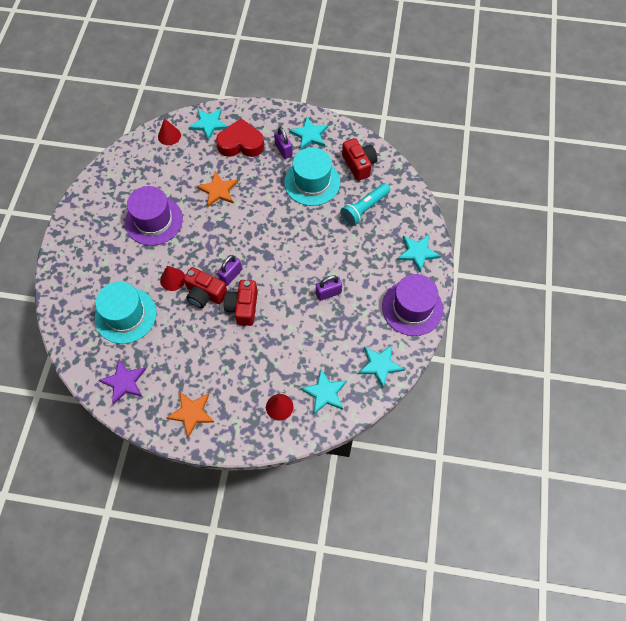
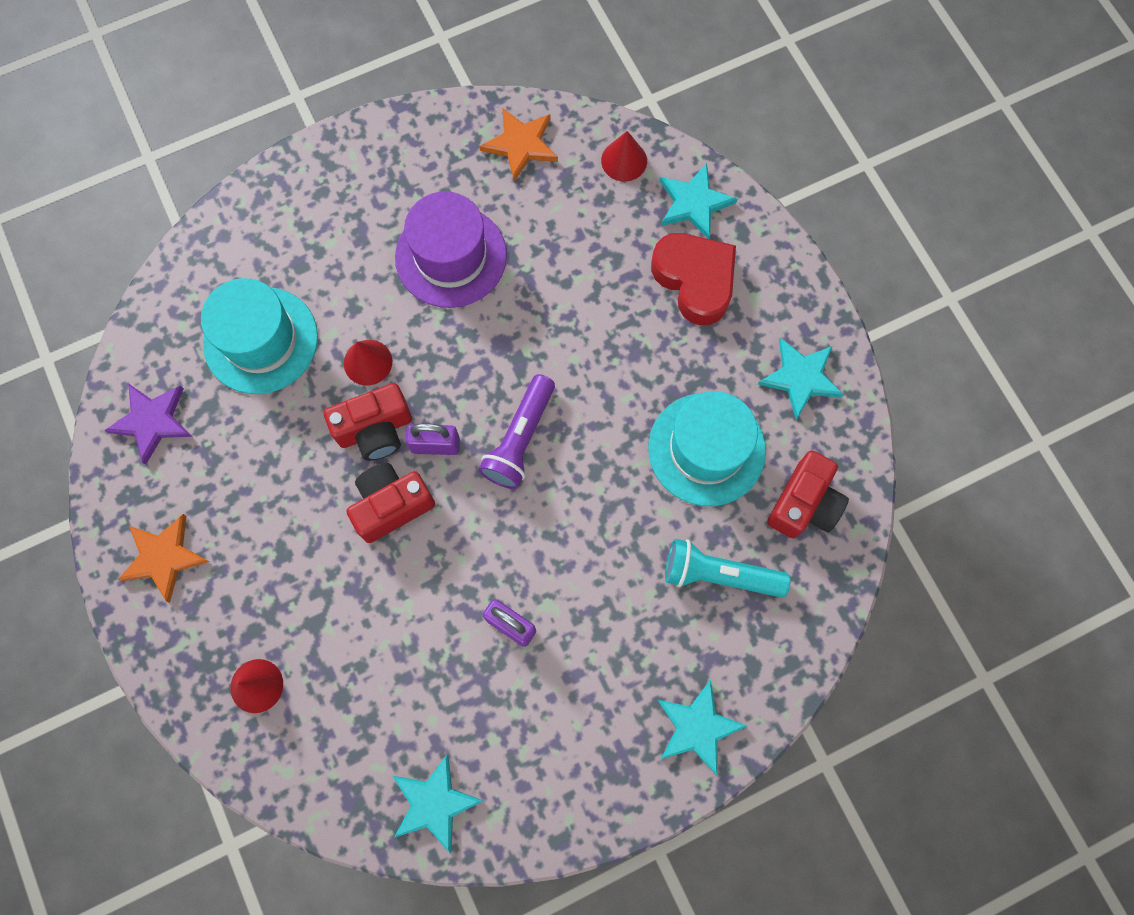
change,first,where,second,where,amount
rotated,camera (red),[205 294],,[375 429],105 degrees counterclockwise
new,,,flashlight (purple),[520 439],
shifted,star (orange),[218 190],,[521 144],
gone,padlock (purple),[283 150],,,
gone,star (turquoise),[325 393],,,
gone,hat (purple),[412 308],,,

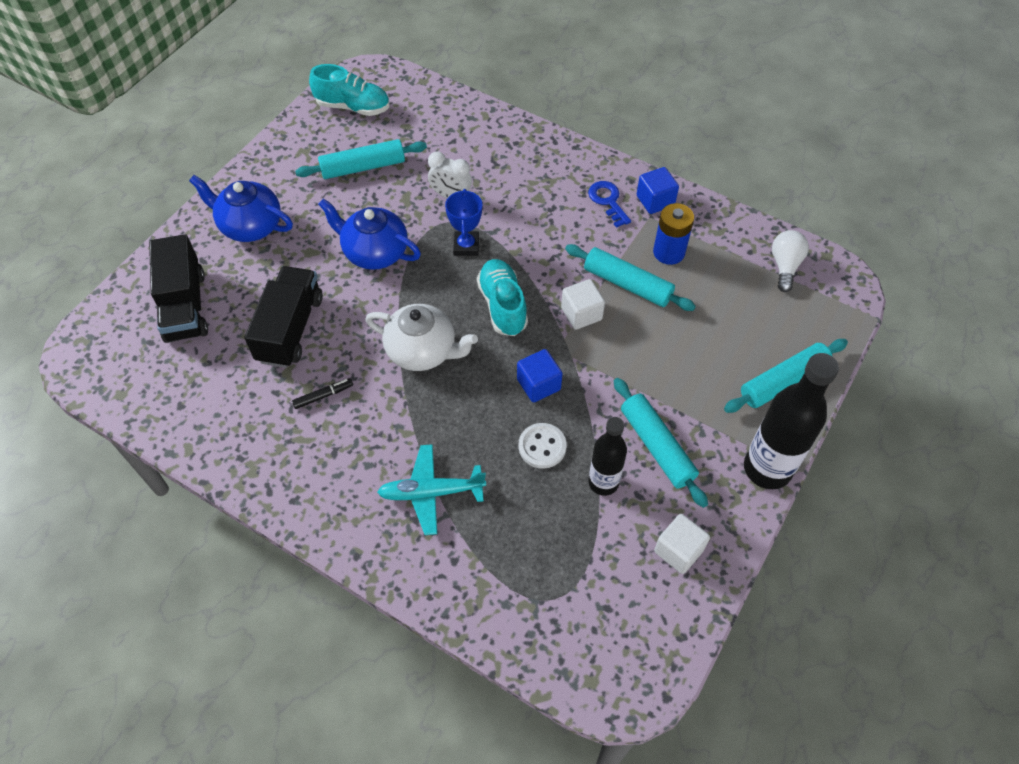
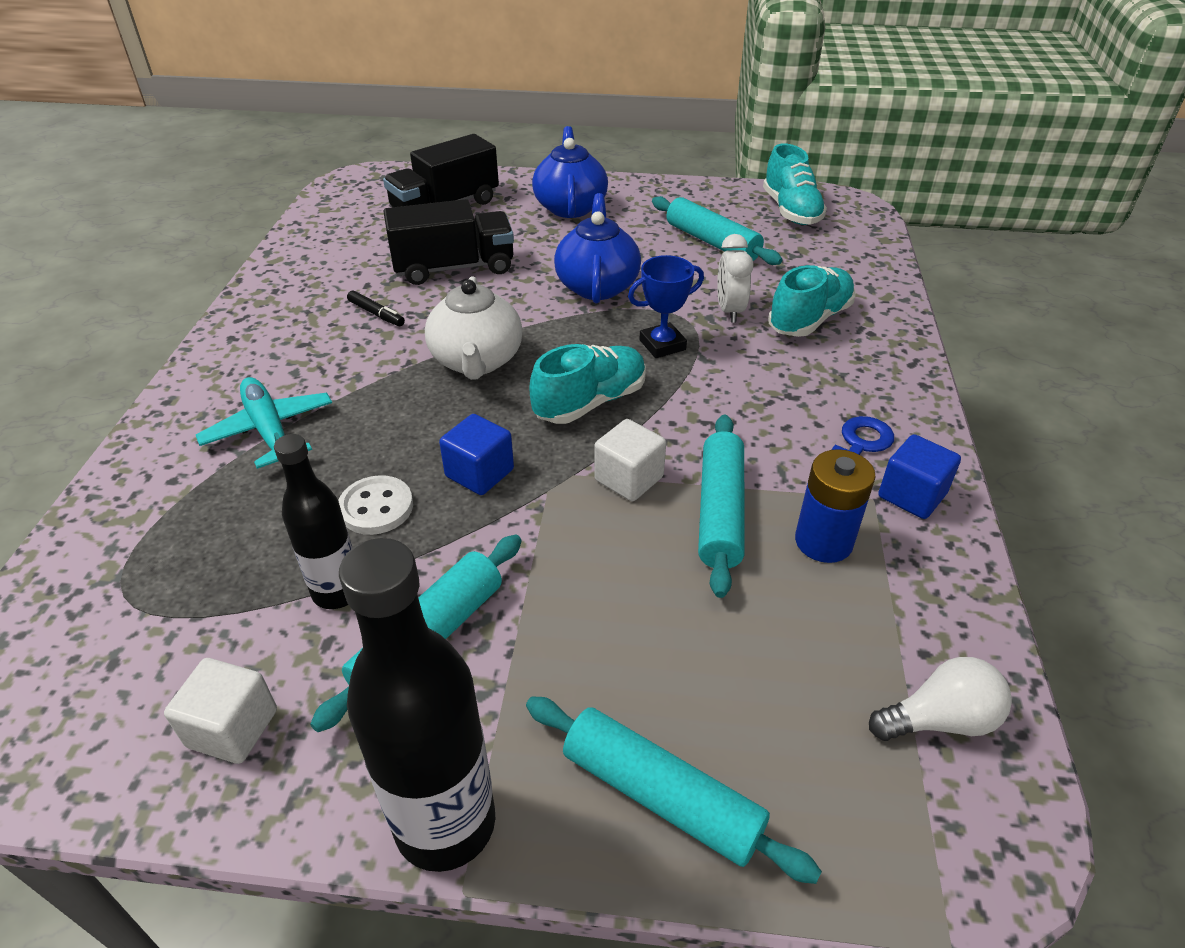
change,first,where,second,where,amount
new,,,shoe (turquoise),[809 319],

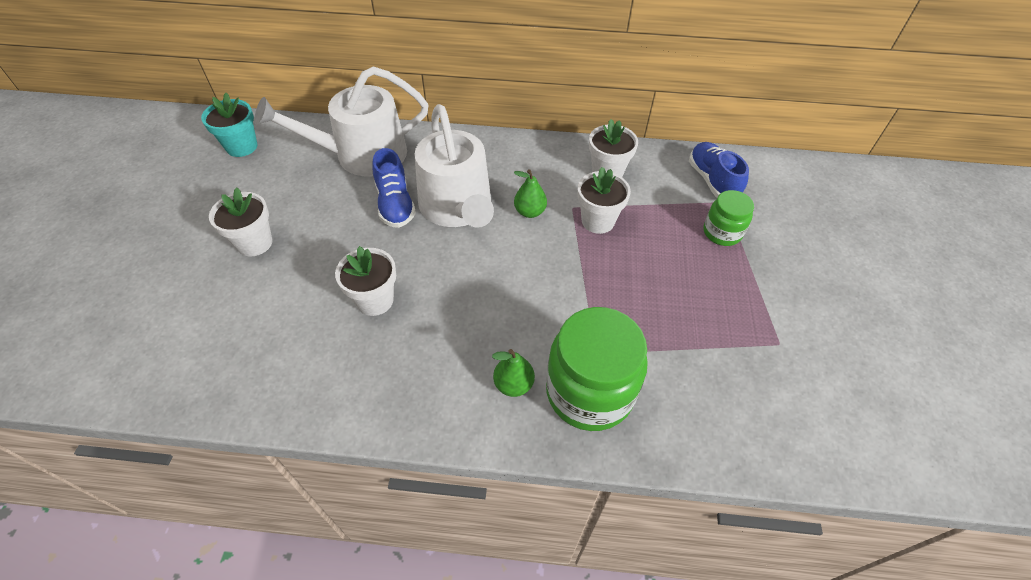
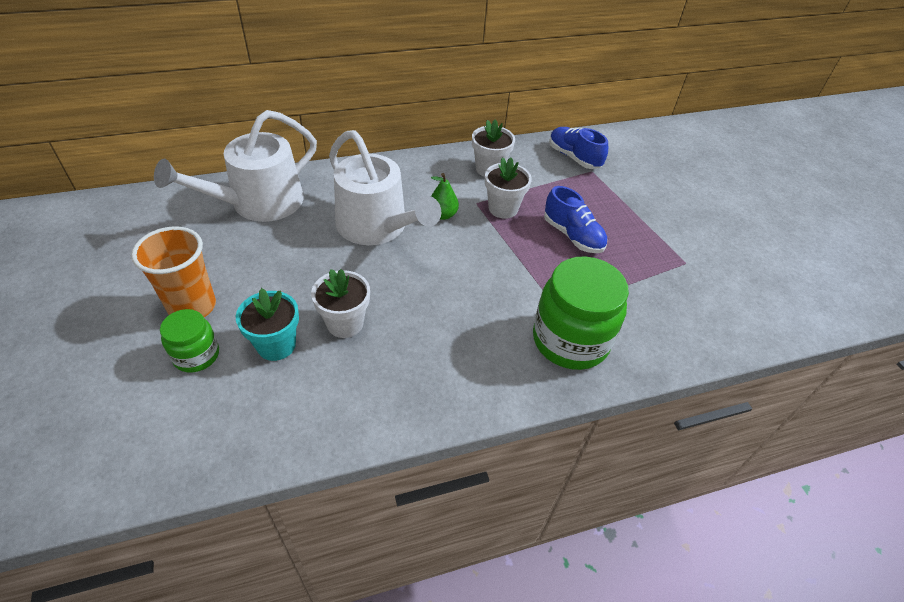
change,first,where,second,where,amount
swapped,flower pot (white),[254 243],cup (orange),[192 307],
shifted,jar (green),[722 233],,[196 355],
shifted,flower pot (turquoise),[242 147],,[276 345],
shifted,shoe (blue),[395 204],,[572 236],
gone,pear (green),[513 384],,,

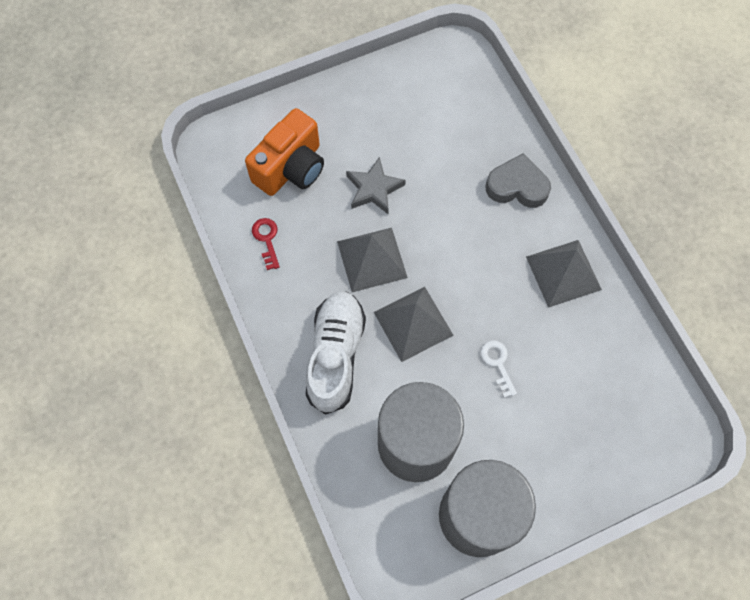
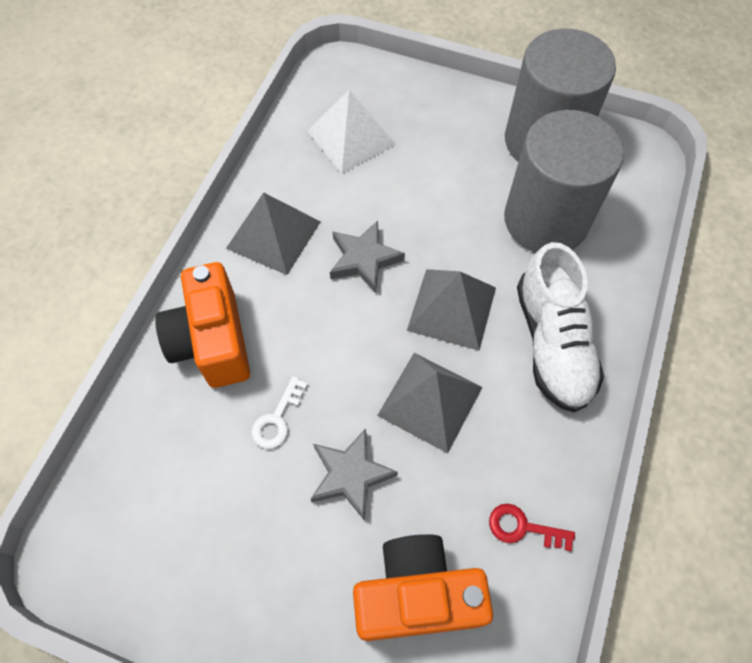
change,first,where,second,where,amount
swapped,heart (grey),[517 186],camera (orange),[212 341],
shifted,key (white),[497 364],,[277 419],
new,,,pyramid (white),[351 137],
new,,,star (grey),[364 259],
rotated,key (red),[267 239],,[523 527],75 degrees clockwise
rotated,shoe (white),[336 355],,[552 343],60 degrees counterclockwise

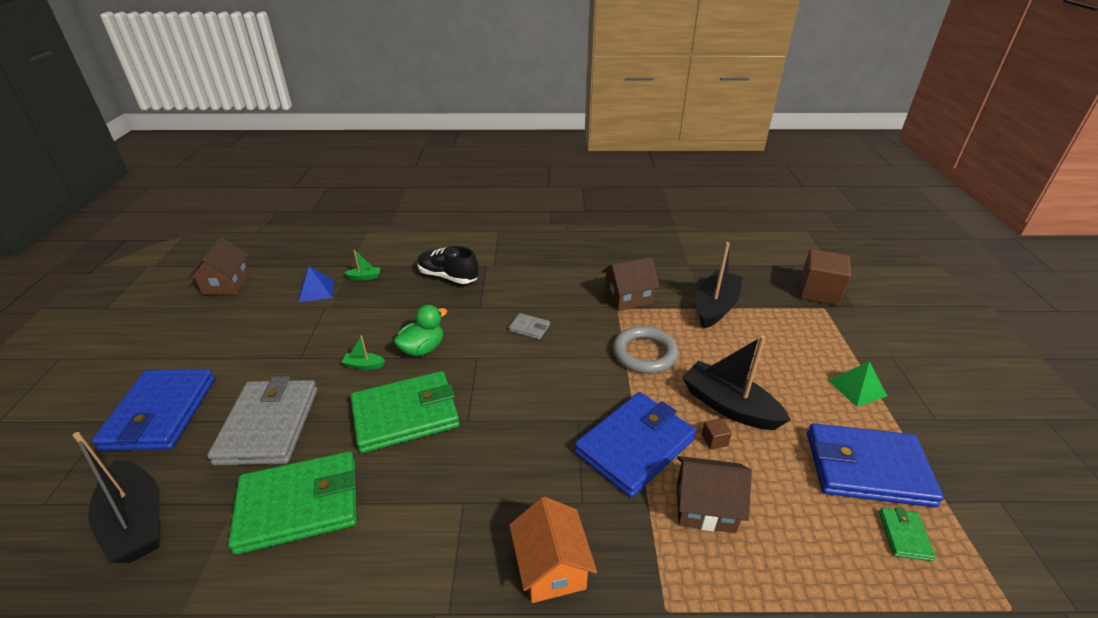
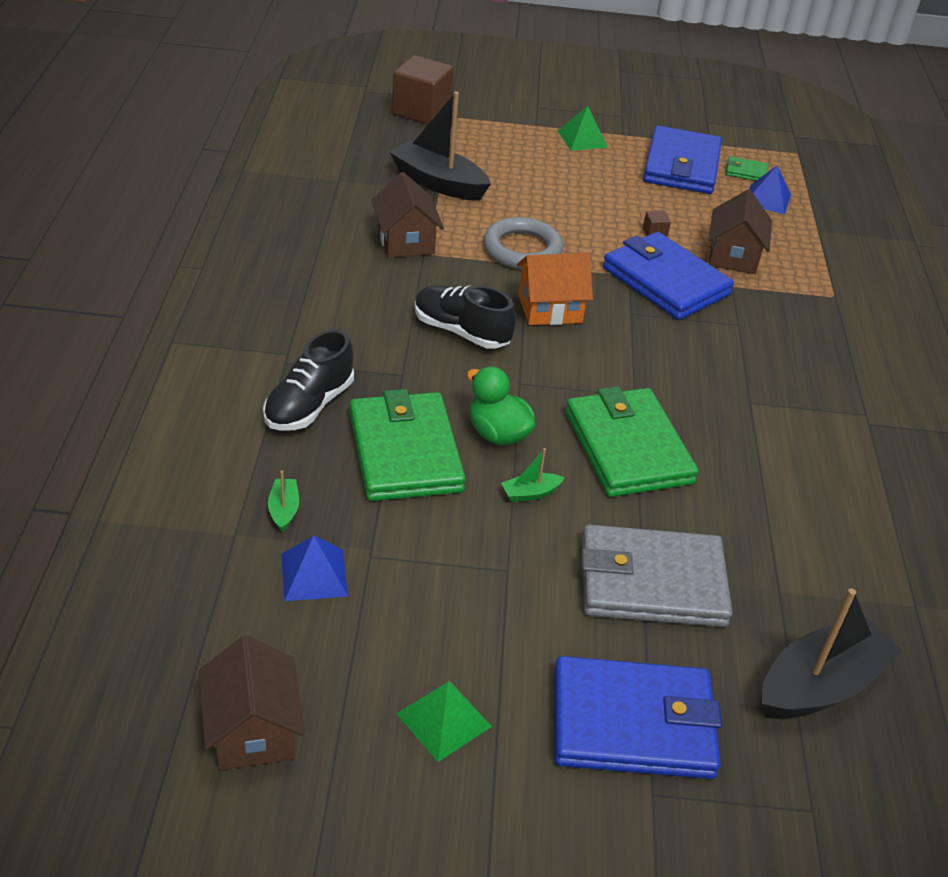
change,first,where,second,where,amount
rotated,house (brown),[226 284],,[253 730],75 degrees clockwise
shifted,wallet (green),[299 505],,[405 452],
new,,,pyramid (green),[443 720],
swapped,wallet (grey),[529 328],shoe (black),[461 331],
rotated,boat (green),[364 365],,[530 493],60 degrees clockwise
shifted,house (orange),[551 567],,[550 309],
new,,,pyramid (blue),[767 199],
gone,boat (black),[729 406],,,

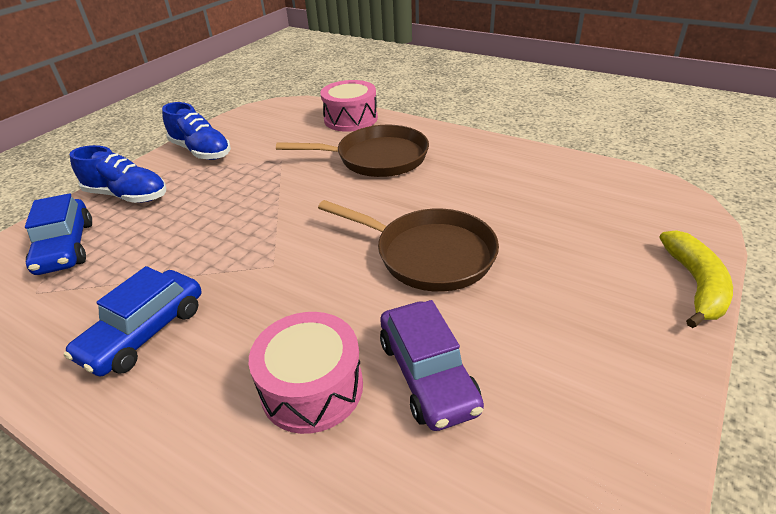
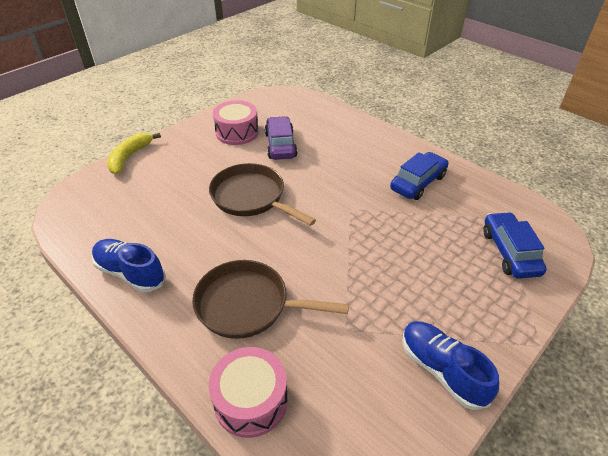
change,first,where,second,where,amount
shifted,shoe (blue),[127 196],,[130 273],
shifted,drum (pink),[312 387],,[237 132],

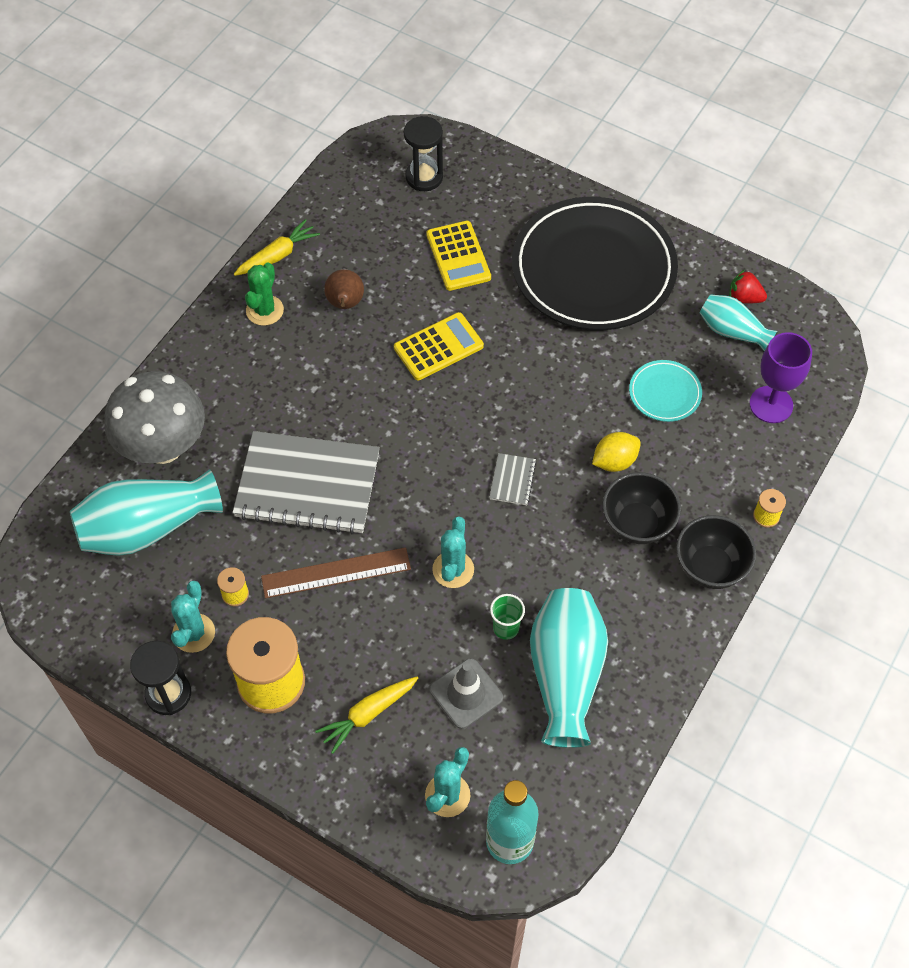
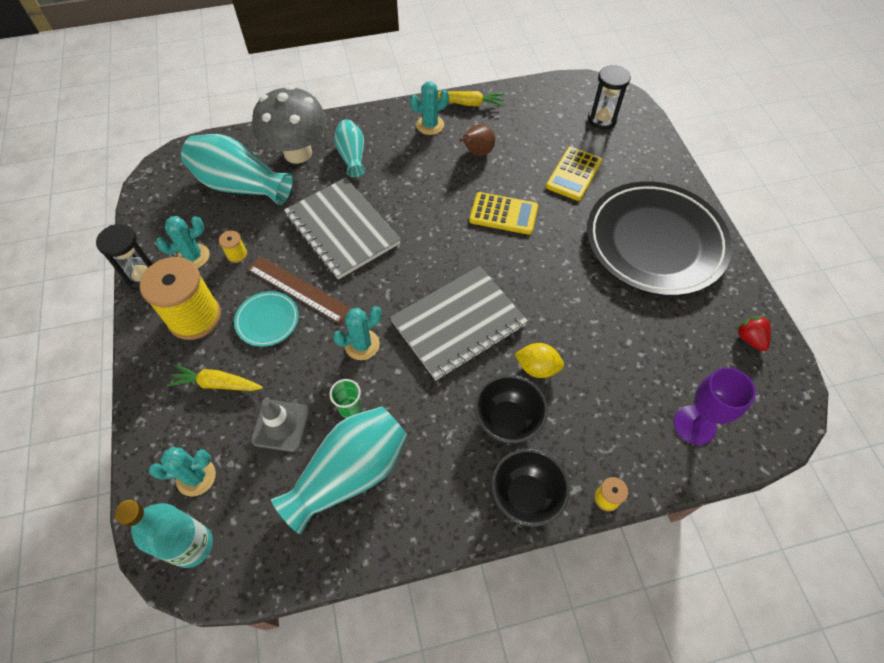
change,first,where,second,where,amount
shifted,plate (turquoise),[664 393],,[267 320],
shifted,vase (turquoise),[732 331],,[352 156],
scaled,notebook (grey),[512 480],,[458 324],x2.48
repainted,cactus (green),[265 310],cactus (turquoise),[430 125],

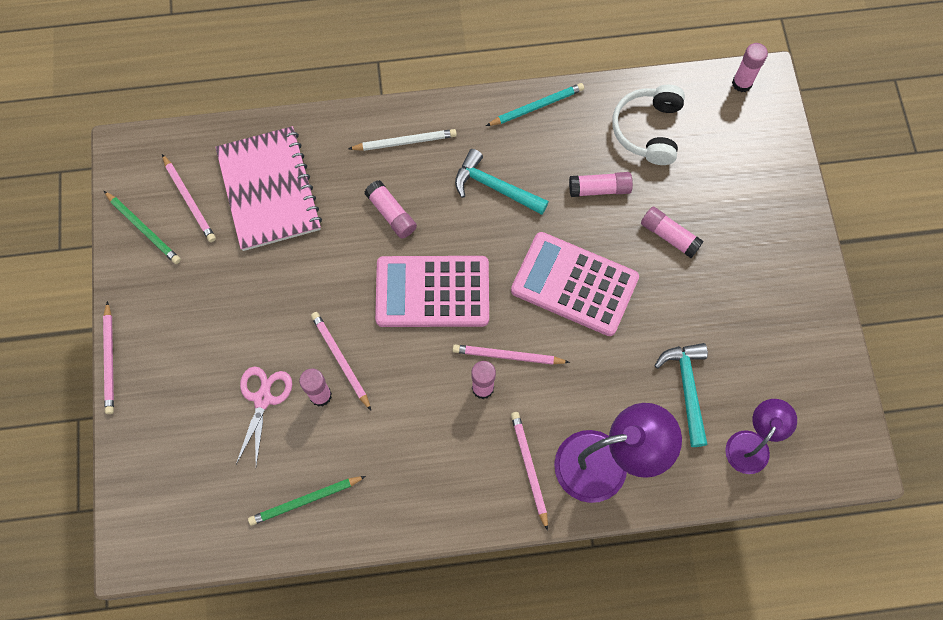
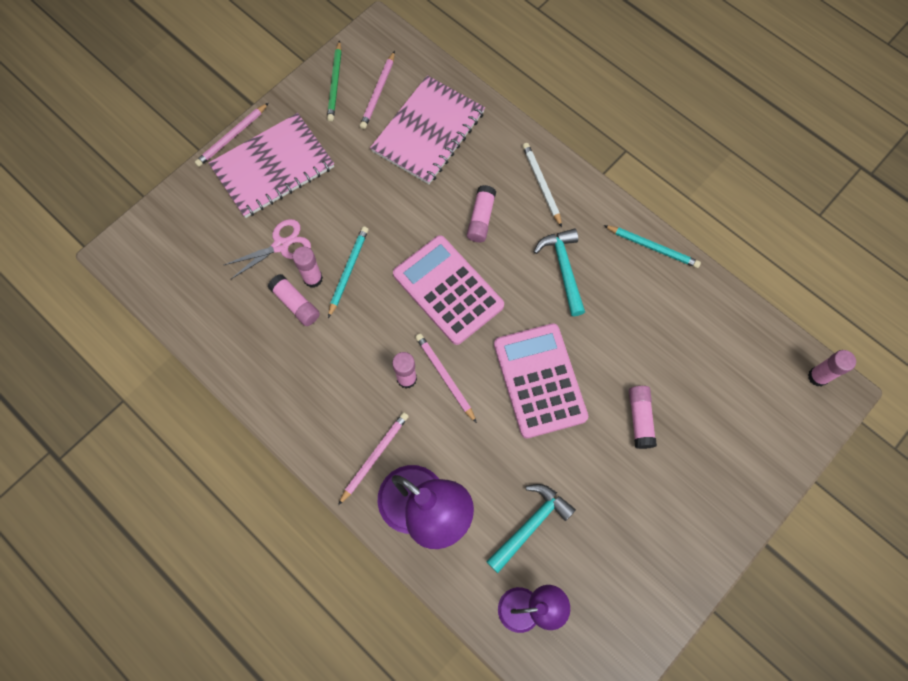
change,first,where,second,where,amount
new,,,notebook (pink),[273 167],
shifted,glue stick (pink),[599 189],,[296 304],
repainted,pencil (pink),[341 360],pencil (turquoise),[348 271],
rotated,pencil (white),[405 142],,[541 184],150 degrees counterclockwise
gone,pencil (green),[305 500],,,
gone,headphones (white),[648 130],,,

